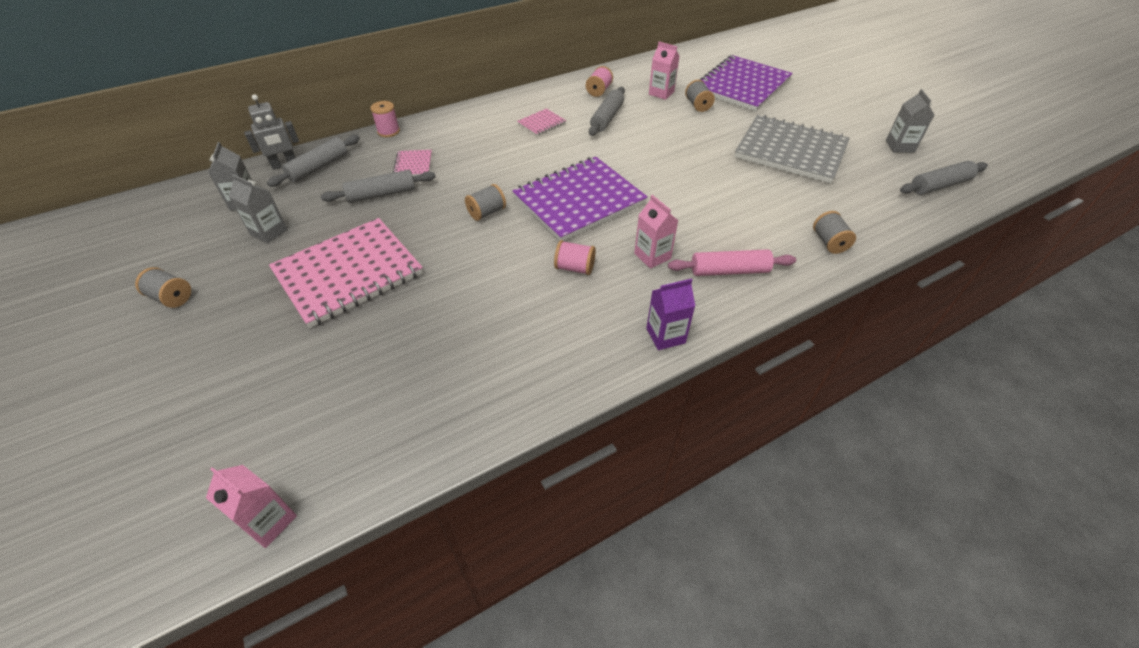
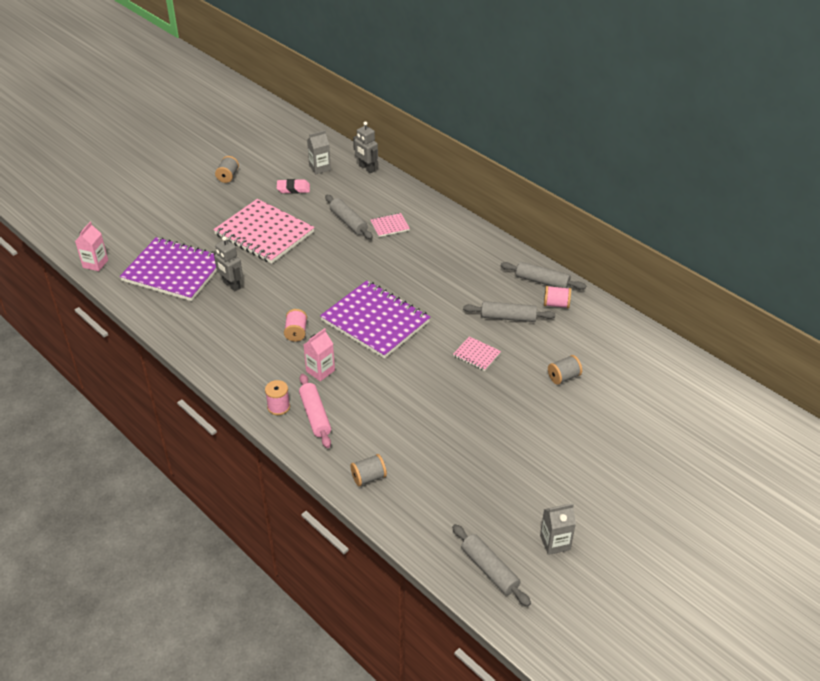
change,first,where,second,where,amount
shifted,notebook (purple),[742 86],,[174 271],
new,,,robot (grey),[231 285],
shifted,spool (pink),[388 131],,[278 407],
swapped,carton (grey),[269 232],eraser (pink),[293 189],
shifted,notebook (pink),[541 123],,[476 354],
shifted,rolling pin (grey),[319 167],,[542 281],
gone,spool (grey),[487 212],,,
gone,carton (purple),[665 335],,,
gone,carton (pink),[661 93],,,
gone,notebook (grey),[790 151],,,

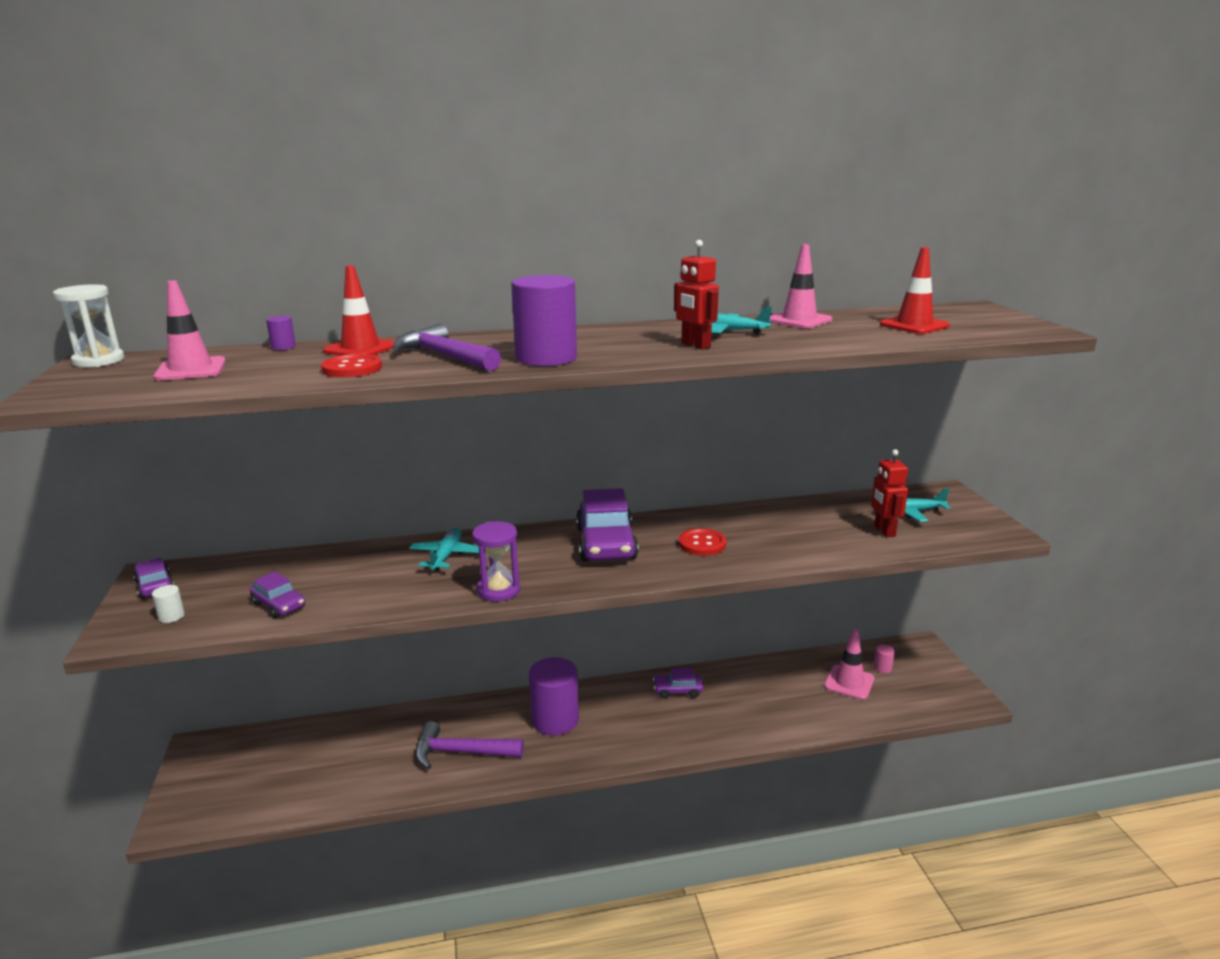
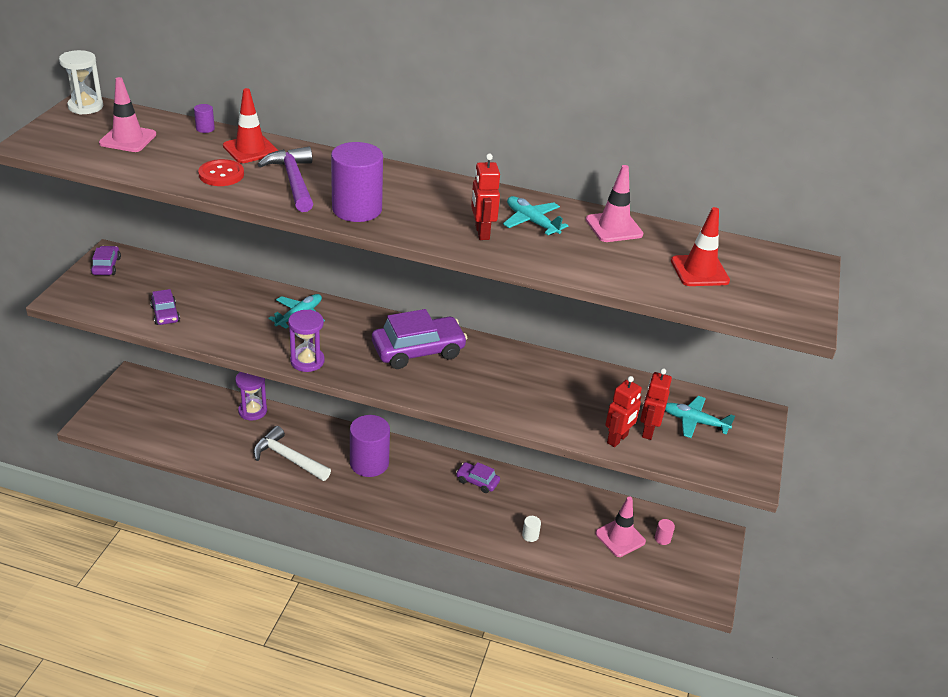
change,first,where,second,where,amount
new,,,hourglass (purple),[252 411],
repainted,hammer (purple),[460 752],hammer (white),[288 458],
rotated,car (purple),[606 543],,[418 351],135 degrees counterclockwise
shifted,cylinder (white),[171 616],,[530 535],
new,,,robot (red),[617 439],
gone,button (red),[702 544],,,

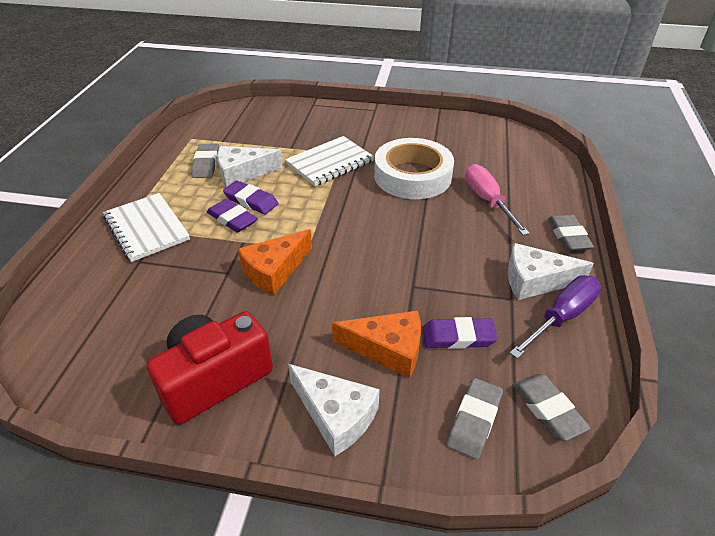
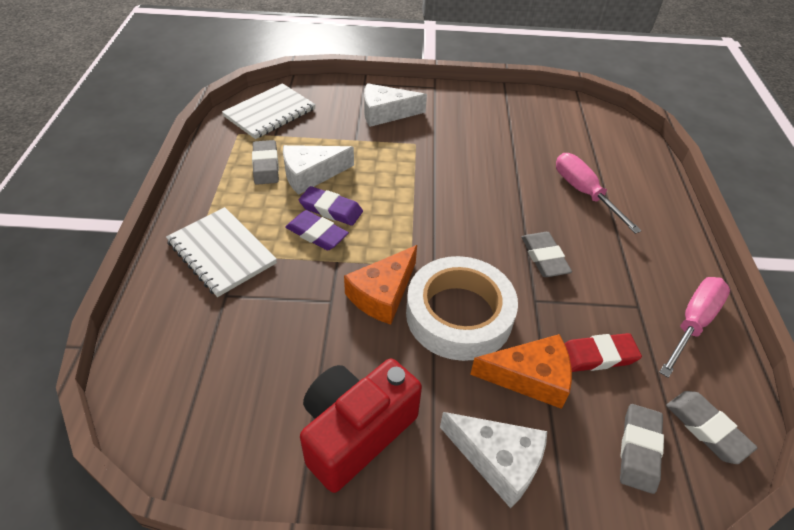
change,first,where,second,where,amount
shifted,notebook (white),[330 163],,[270 113],
shifted,cheese (white),[535 280],,[385 113],
shifted,tape (white),[412 176],,[459 314],
shifted,eraser (grey),[568 236],,[544 257],
repainted,eraser (purple),[458 336],eraser (red),[597 355],
repainted,screwdriver (purple),[561 317],screwdriver (pink),[693 323],

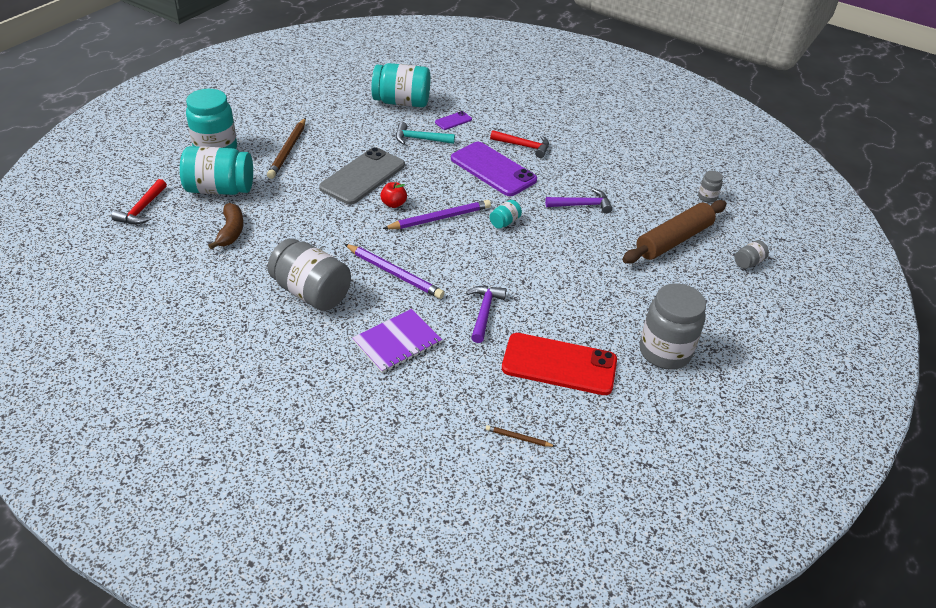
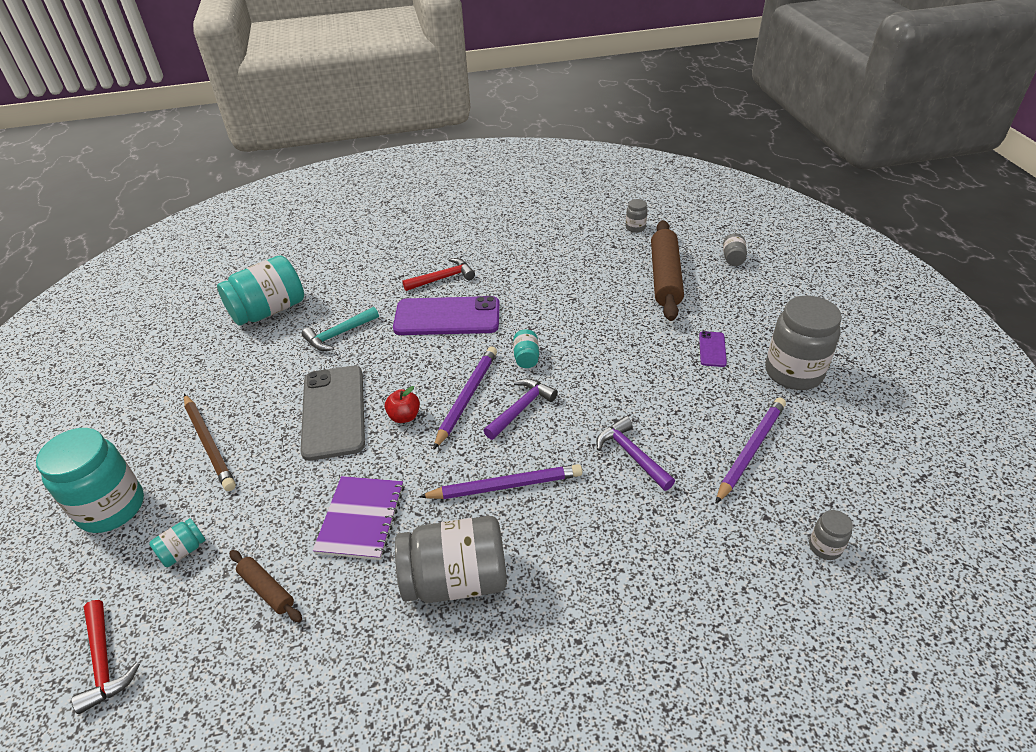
change,first,where,second,where,amount
scaled,jar (turquoise),[220 189],,[183 551],x0.45
swapped,banana (brown),[231 231],rolling pin (brown),[267 589],
shifted,notebook (purple),[397 342],,[361 518],
shifted,hammer (purple),[582 205],,[521 409],
shifted,phone (purple),[453 121],,[712 349],
swapped,phone (red),[559 364],pencil (purple),[750 450],
swapped,pencil (brown),[518 438],jar (grey),[825 547],

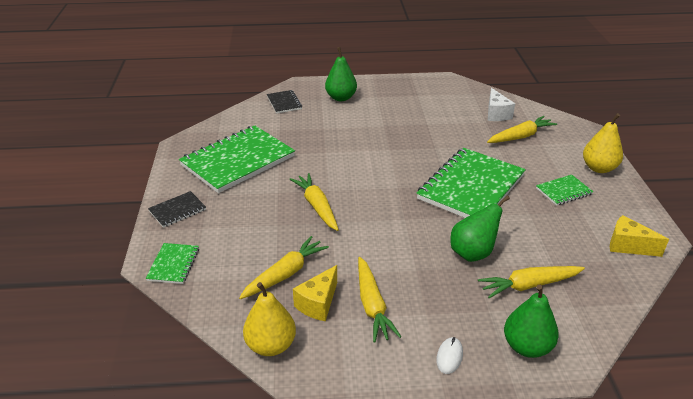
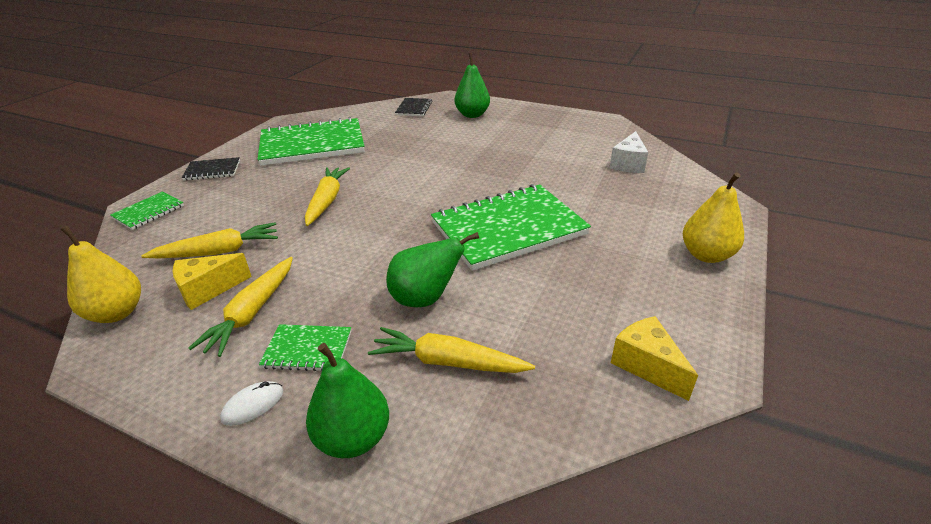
change,first,where,second,where,amount
shifted,notebook (green),[563 191],,[307 349],
gone,carrot (yellow),[520 136],,,

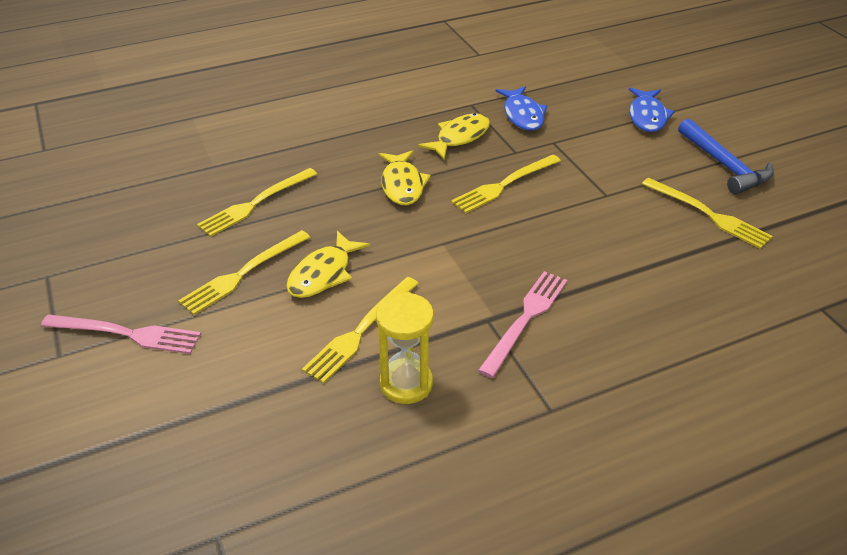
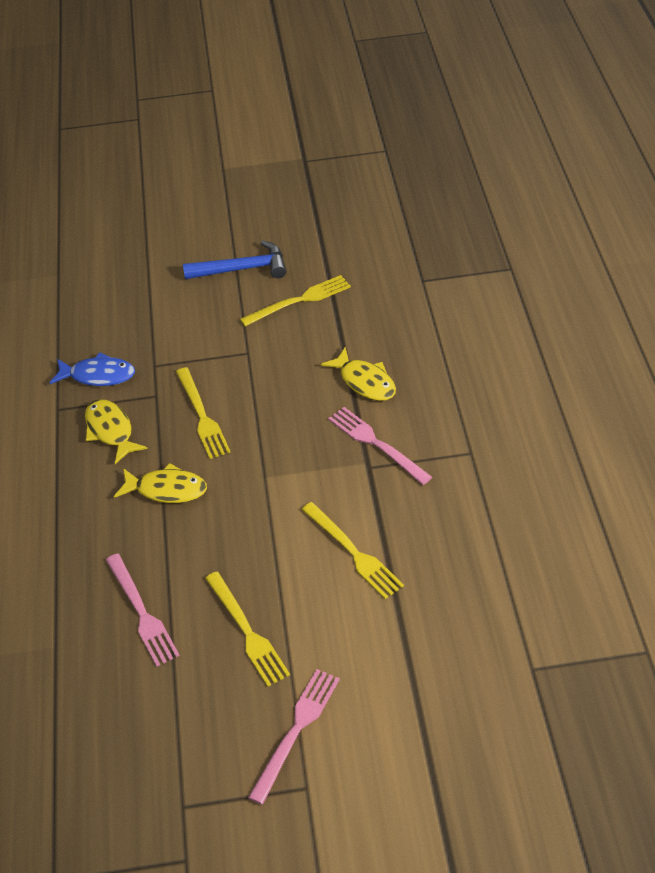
change,first,where,second,where,amount
repainted,fork (yellow),[256 203],fork (pink),[141 612],
shifted,fish (yellow),[323 274],,[365 382],
gone,hourglass (yellow),[406 383],,,
gone,fish (blue),[647 116],,,

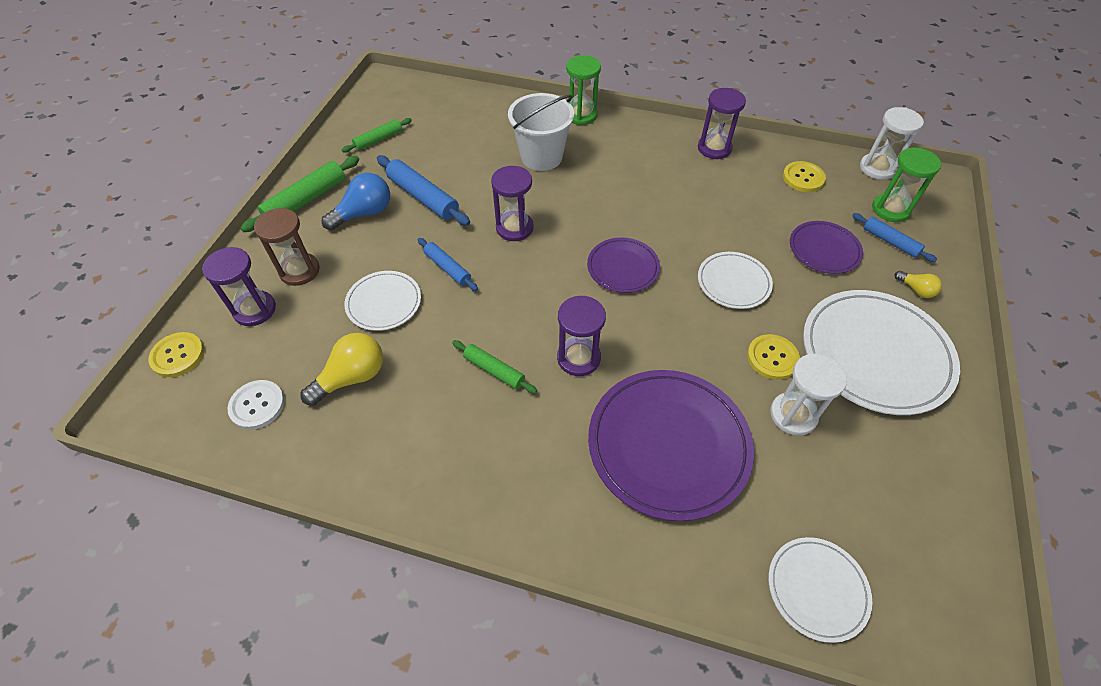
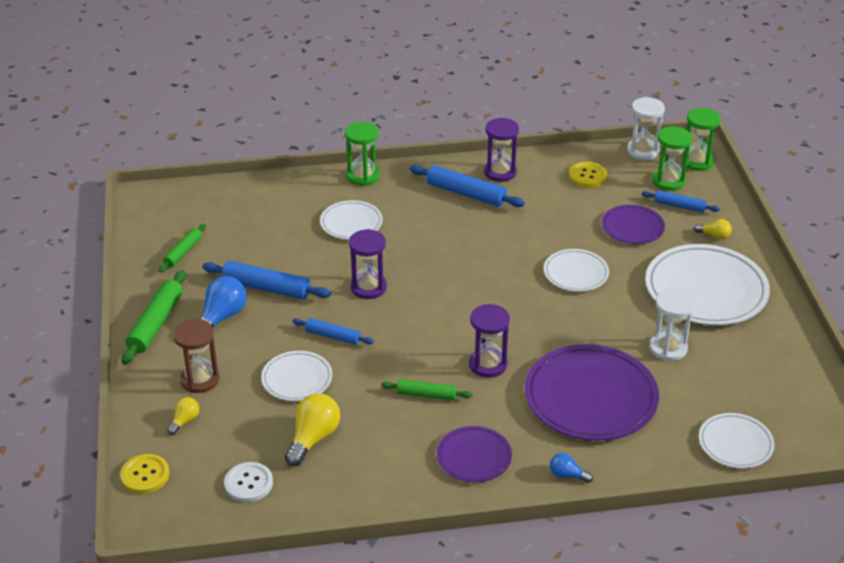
change,first,where,second,where,amount
swapped,hourglass (purple),[255 310],light bulb (yellow),[184 421],
swapped,bucket (white),[541 157],plate (white),[351 223],
new,,,rolling pin (blue),[466 193],
shifted,plate (purple),[623 267],,[474 457],
new,,,light bulb (blue),[567 475],
new,,,hourglass (green),[697 161],
gone,button (yellow),[772 358],,,

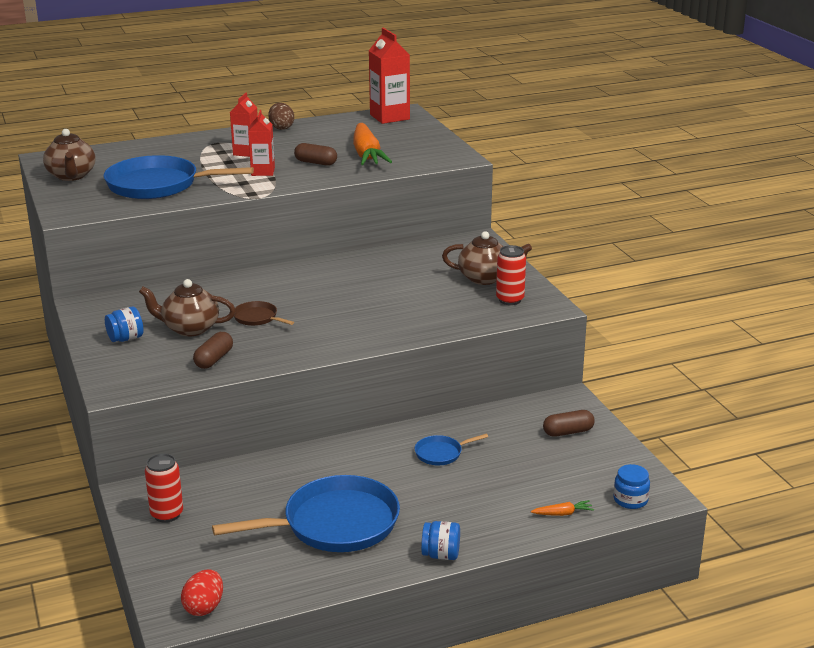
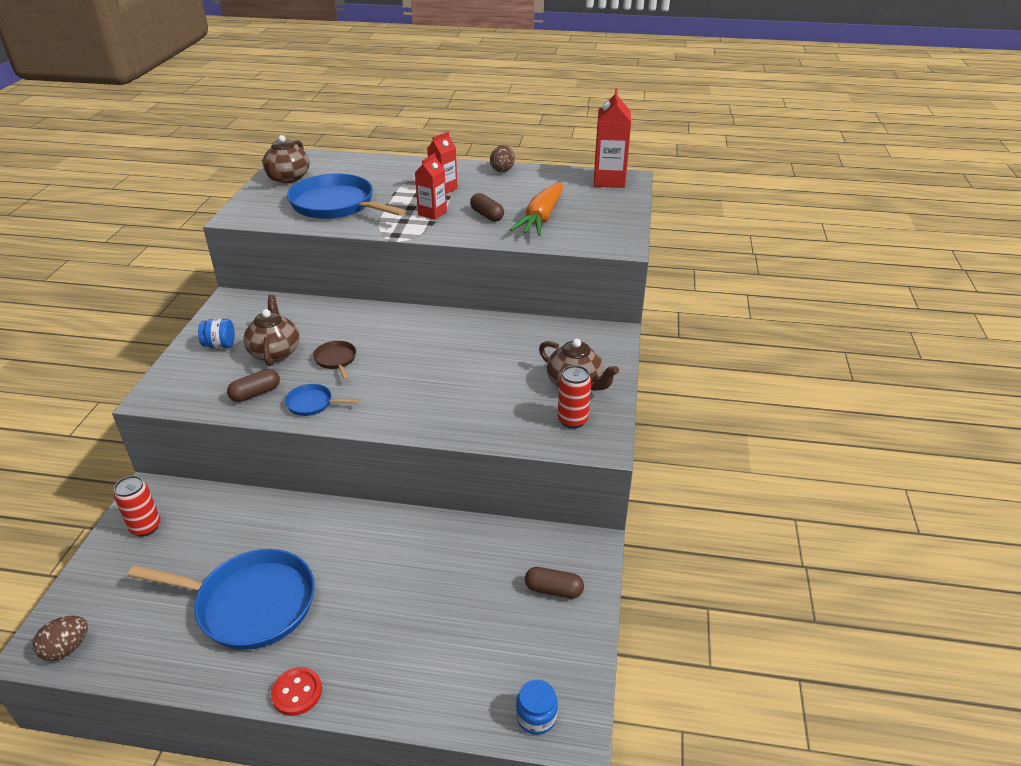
change,first,where,second,where,amount
repainted,egg (red),[204 607],egg (brown),[67 648],
rotated,teapot (brown),[190 328],,[275 352],45 degrees clockwise
swapped,jar (blue),[441 555],button (red),[297 692],
shifted,pan (blue),[441 453],,[312 403],
gone,carrot (orange),[562 513],,,

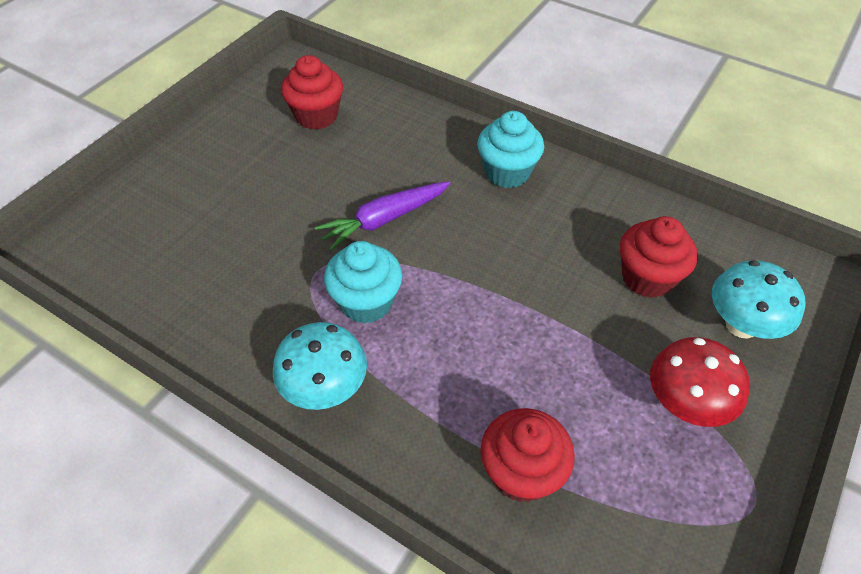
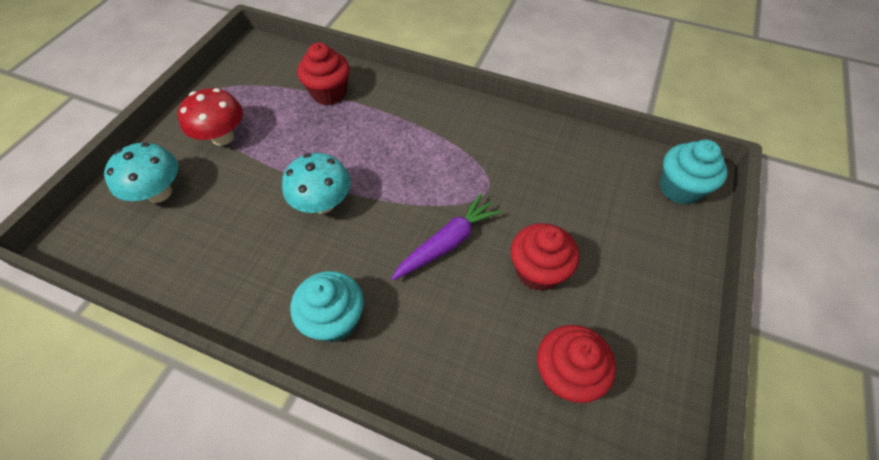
change,first,where,second,where,amount
shifted,mushroom (turquoise),[325 389],,[323 203],
shifted,cupcake (red),[647 278],,[537 271],
shifted,cupcake (turquoise),[366 302],,[679 188],

